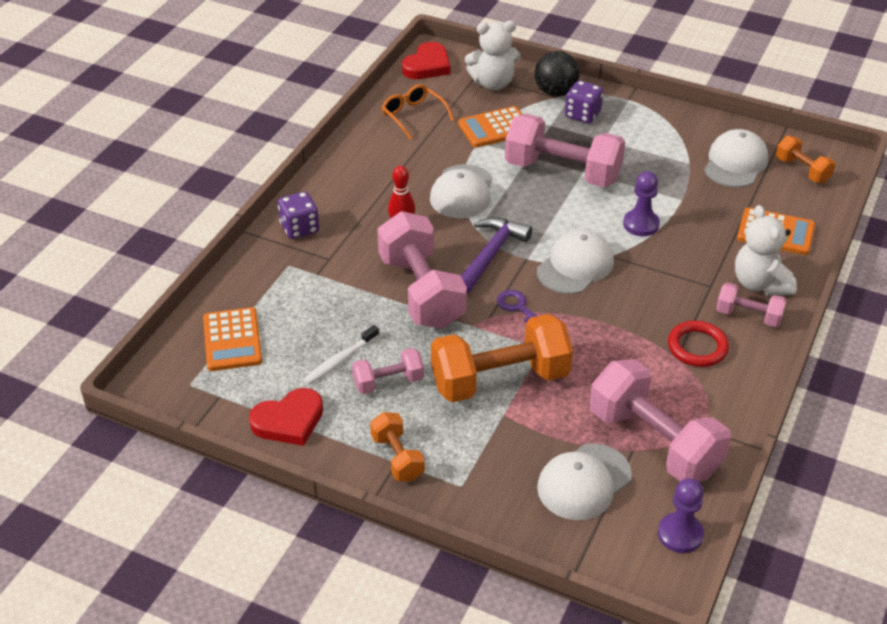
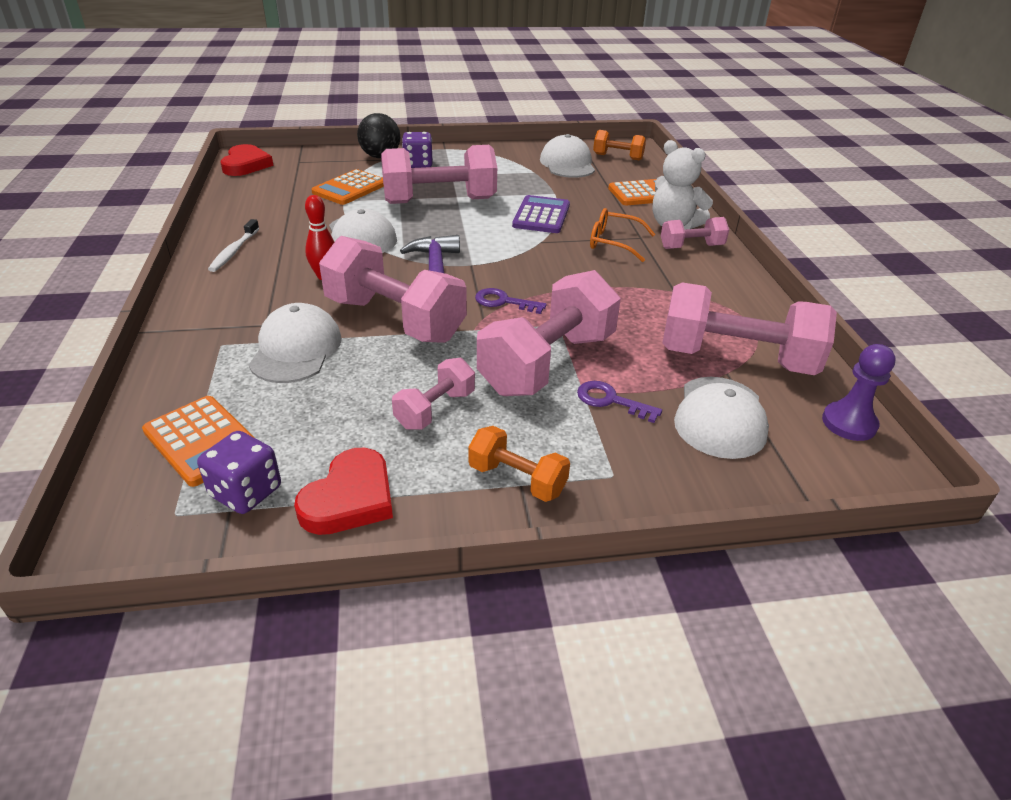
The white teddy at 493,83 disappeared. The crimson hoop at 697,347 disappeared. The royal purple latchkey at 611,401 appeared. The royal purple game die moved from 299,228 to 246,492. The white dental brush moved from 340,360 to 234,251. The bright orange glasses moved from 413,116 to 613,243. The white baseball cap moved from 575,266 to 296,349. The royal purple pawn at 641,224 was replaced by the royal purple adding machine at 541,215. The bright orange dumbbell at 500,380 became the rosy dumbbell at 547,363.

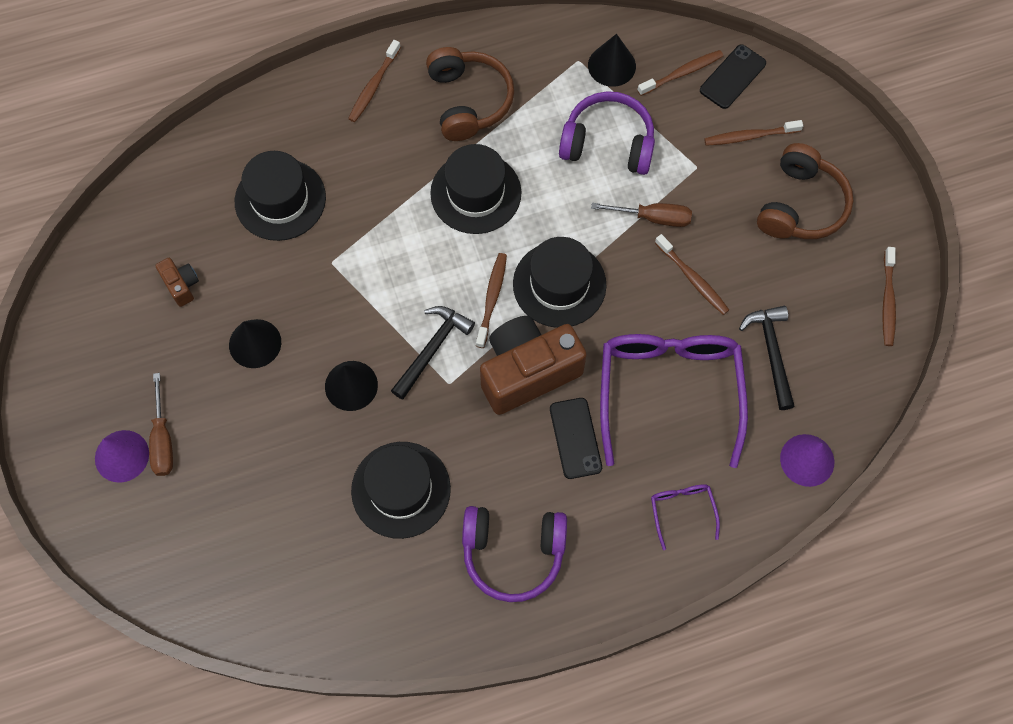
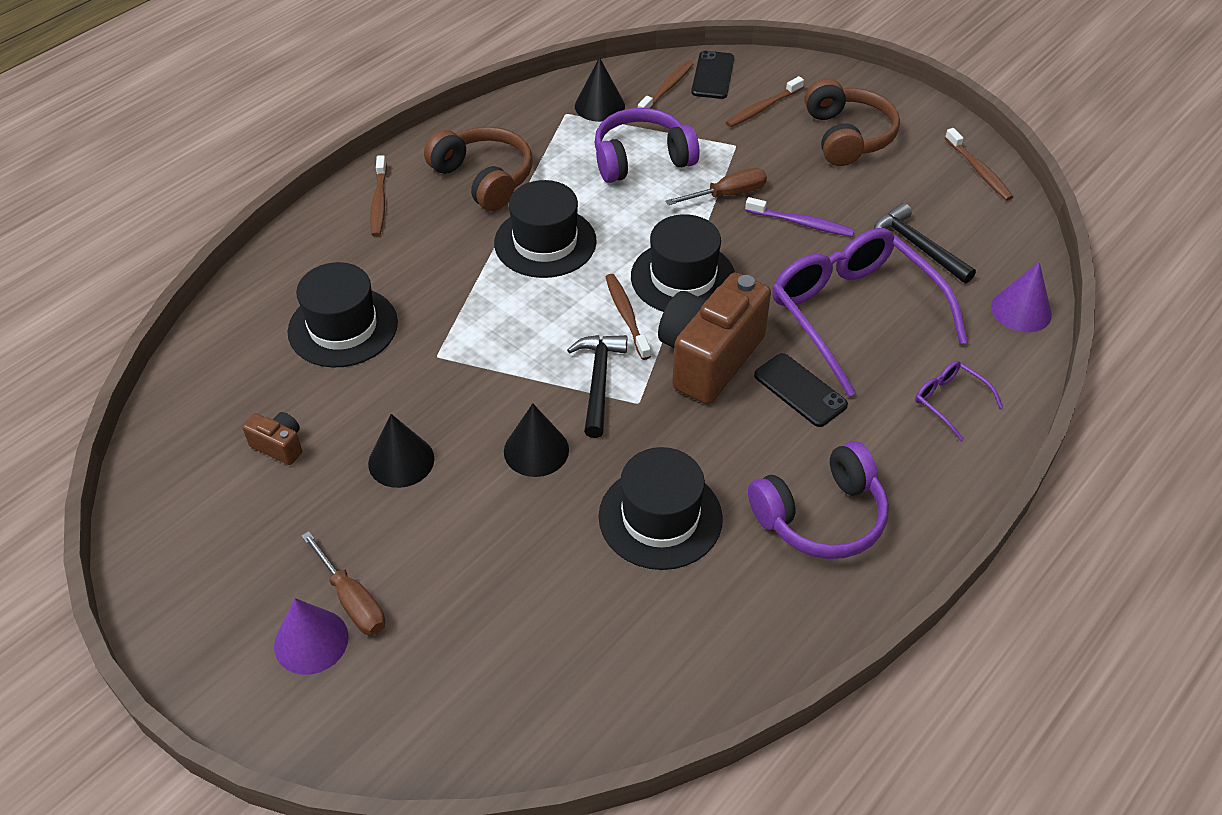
The brown dental brush at 692,278 became the royal purple dental brush at 801,223.

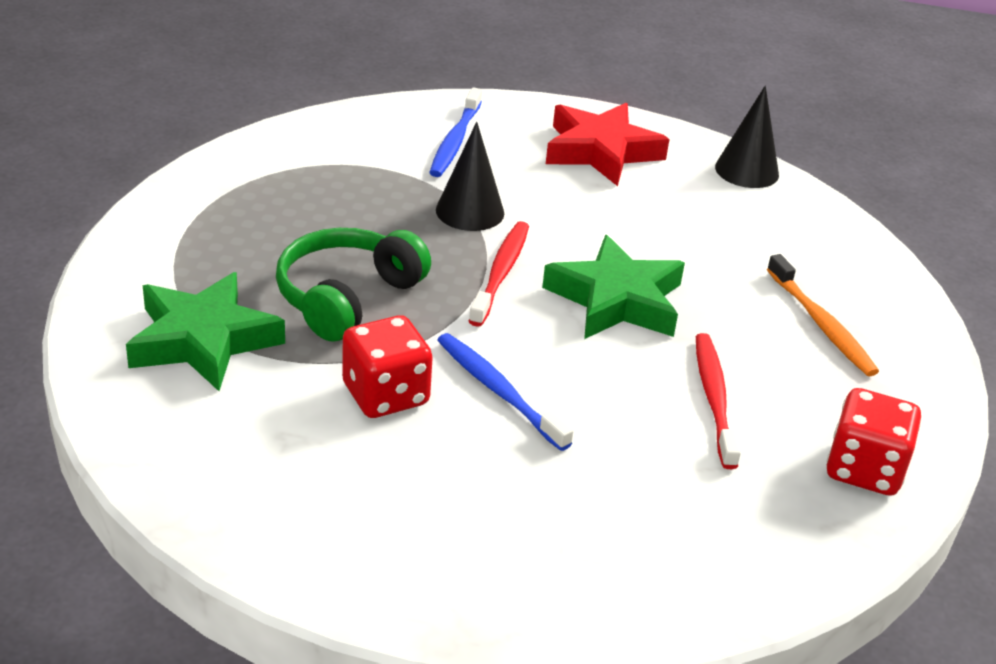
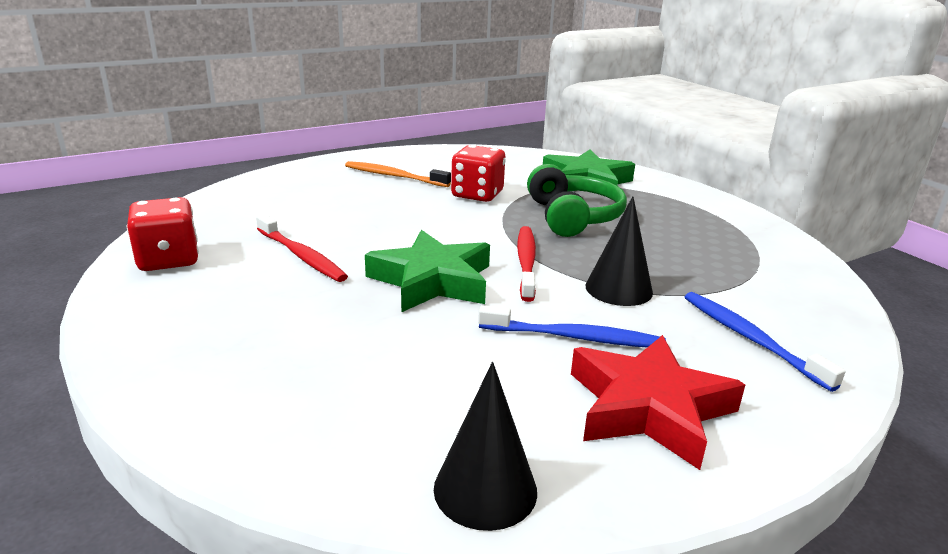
The cobalt dental brush moved from 498,391 to 574,337. The bright orange dental brush moved from 821,324 to 394,176. The crimson dental brush at 501,273 turned 150 degrees counterclockwise.

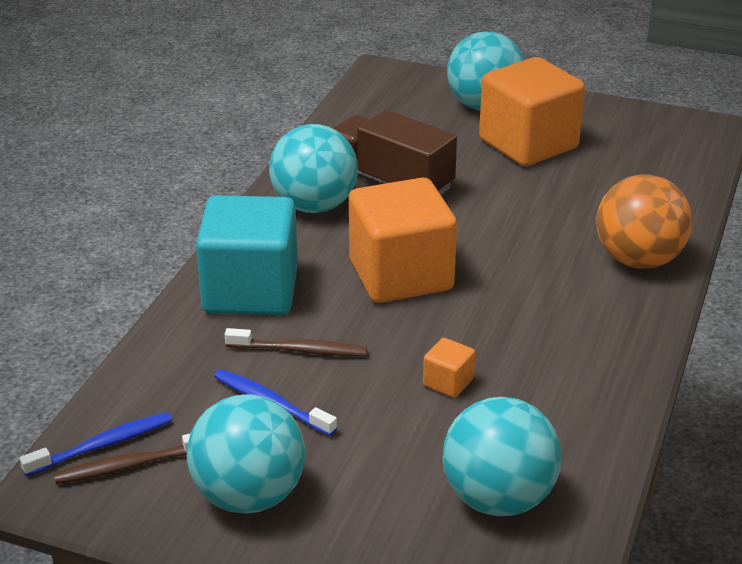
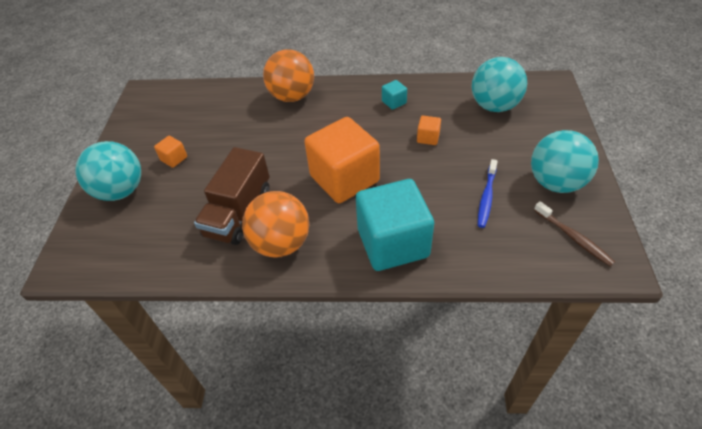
The cobalt dental brush at 102,445 disappeared. The brown dental brush at 300,350 disappeared. The turquoise cube at 394,102 appeared. The turquoise sphere at 314,206 became the bright orange sphere at 281,243. The bright orange cube at 528,144 changed to 0.41 times the size.

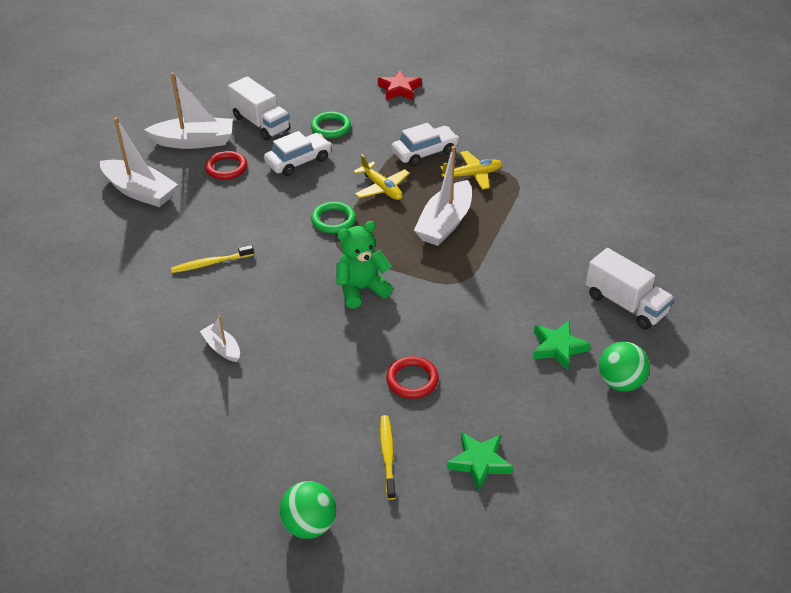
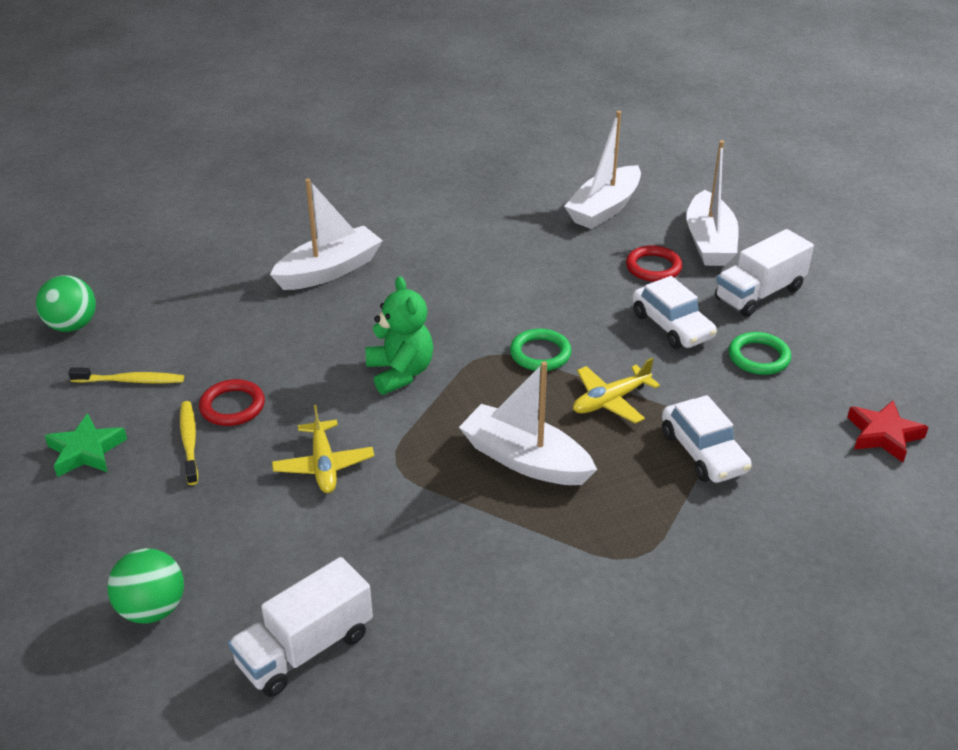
The emerald star at 558,348 disappeared. The yellow dental brush moved from 210,263 to 189,442. The yellow toy plane moved from 473,175 to 324,465. The white sailboat at 222,348 changed to 1.93 times the size.

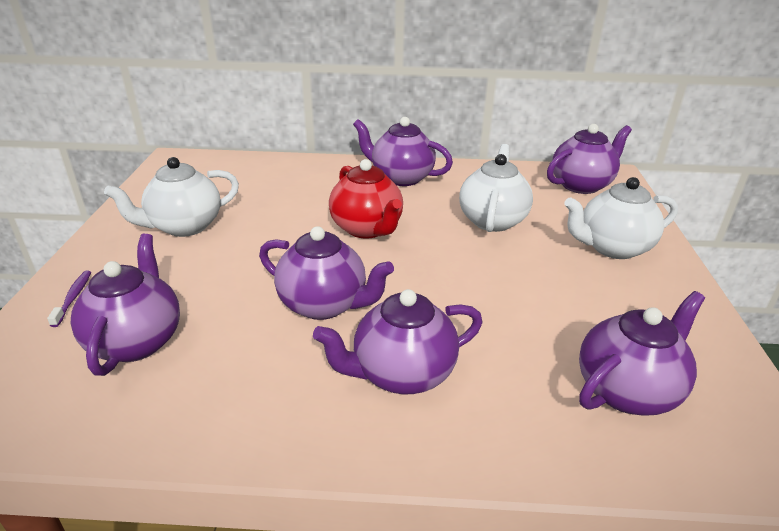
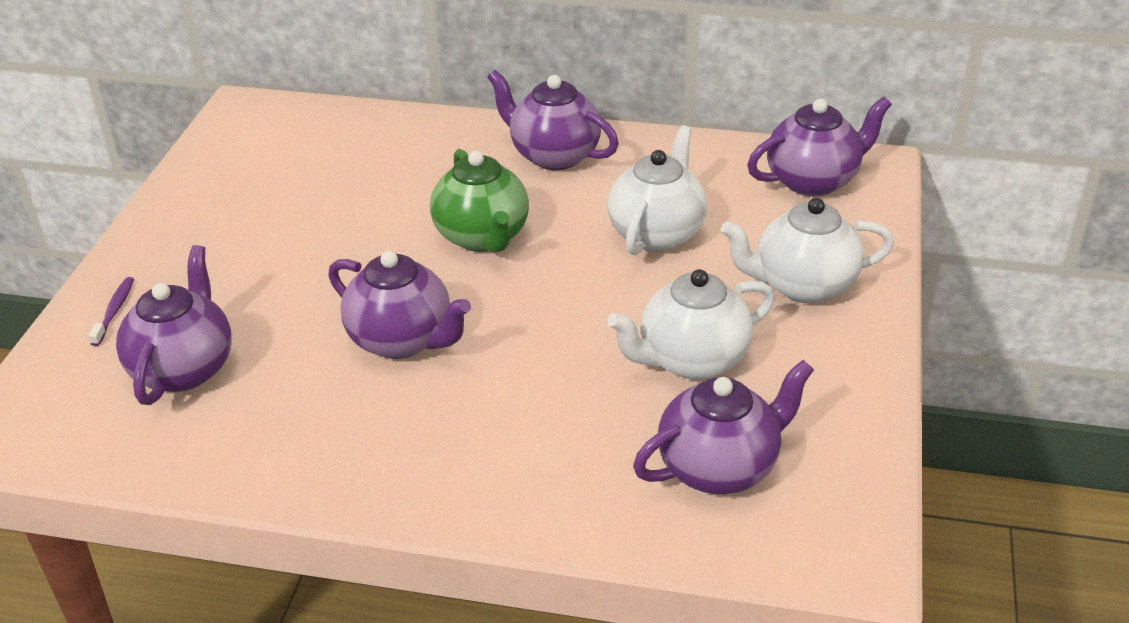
The royal purple tea pot at 401,374 disappeared. The white tea pot moved from 184,226 to 691,360. The crimson tea pot at 367,229 became the emerald tea pot at 482,237.

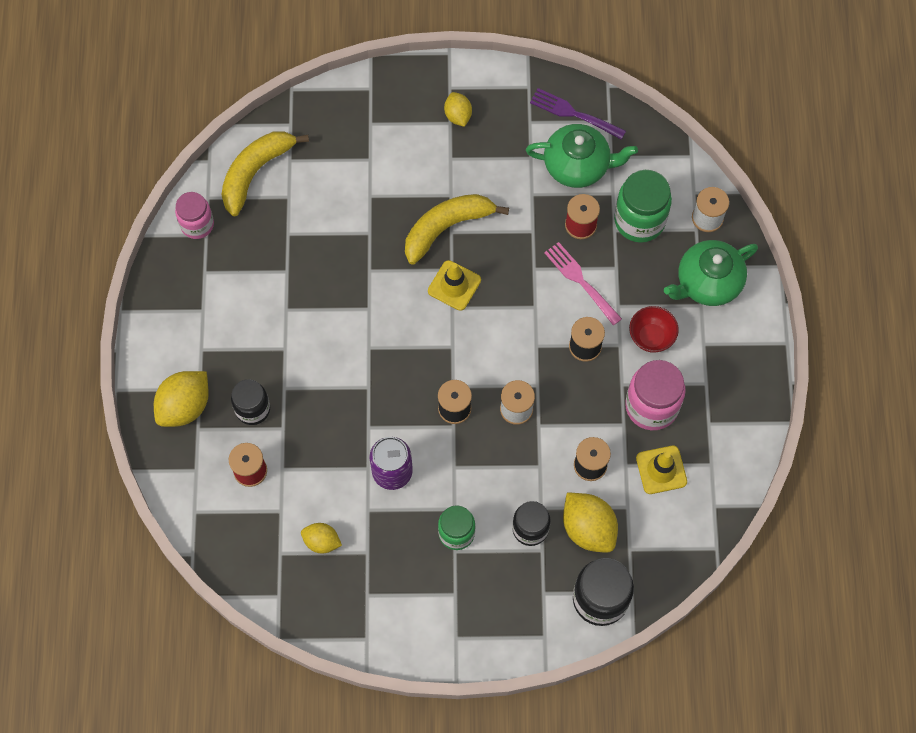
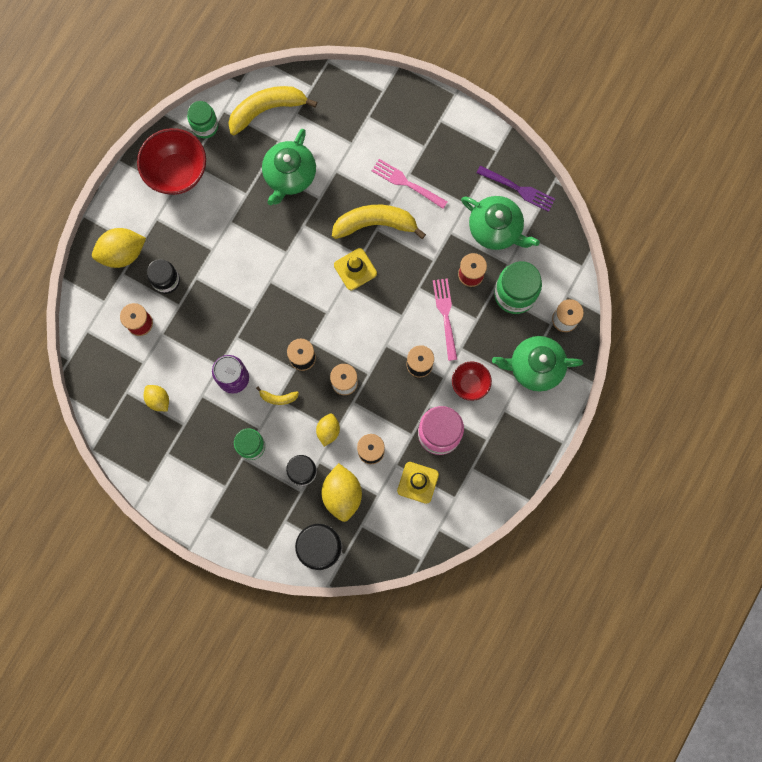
The crimson serving bowl at 177,172 appeared. The yellow toy banana at 278,398 appeared. The emerald tea pot at 289,175 appeared. The rosy table fork at 407,183 appeared. The yellow citrus fruit moved from 458,115 to 328,431. The rosy jam jar at 197,224 became the emerald jam jar at 205,126. The royal purple table fork at 574,114 turned 150 degrees clockwise.

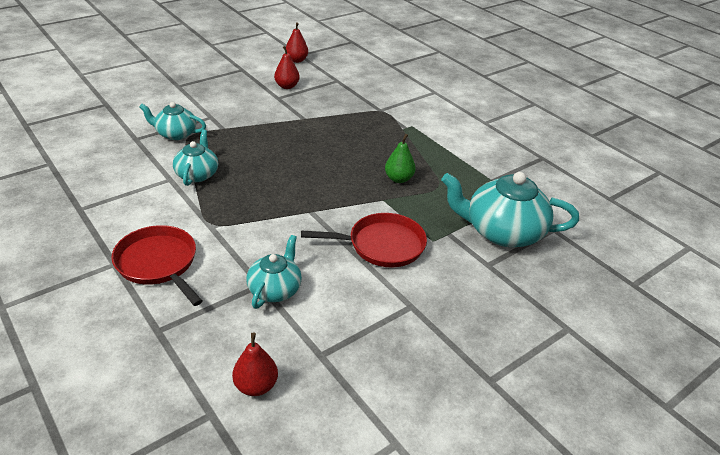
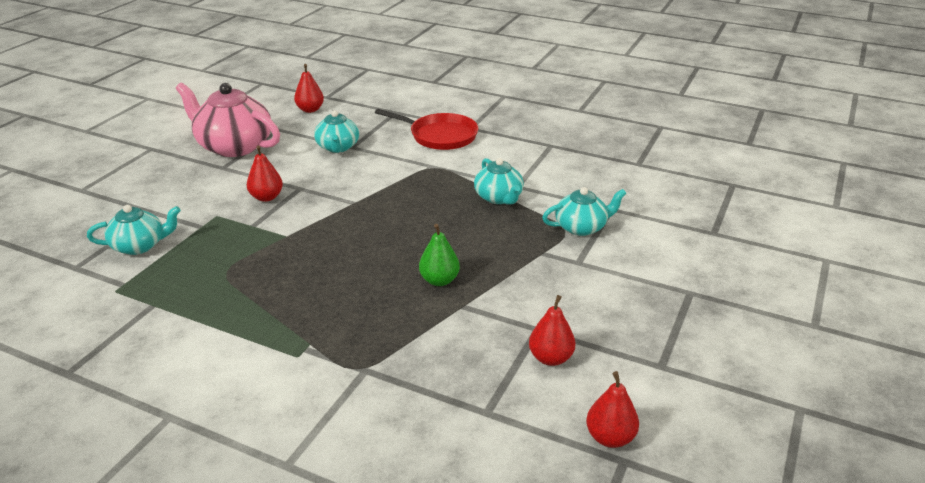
The rosy tea pot at 234,146 appeared. The emerald toy pear moved from 399,179 to 439,280. The crimson skillet at 382,245 was replaced by the crimson toy pear at 266,197. The turquoise tea pot at 502,232 changed to 0.58 times the size.

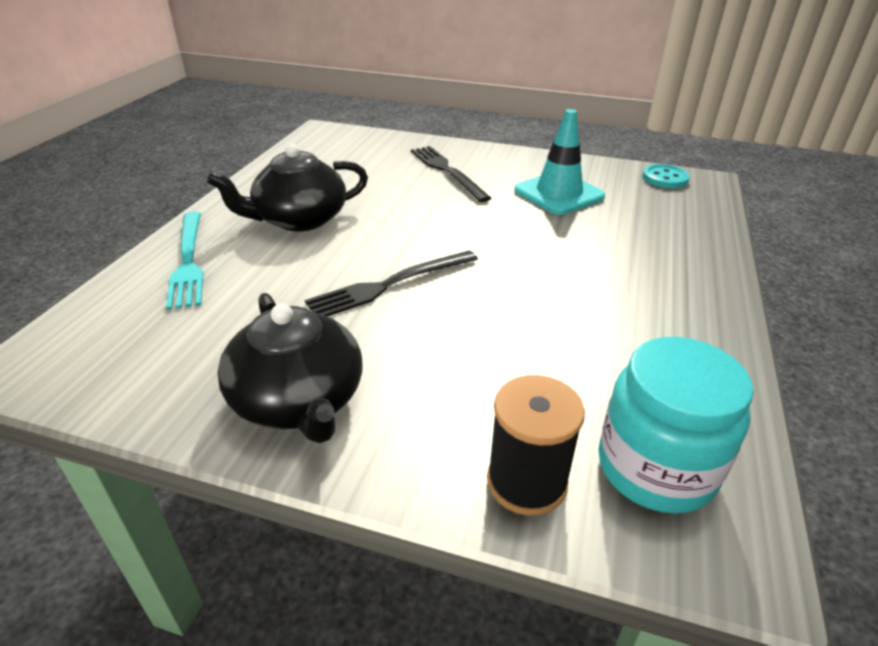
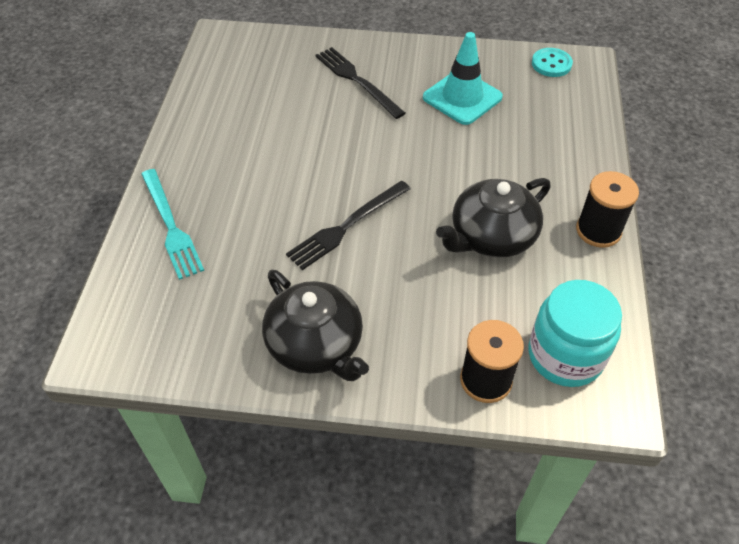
The black bobbin at 598,230 appeared. The black tea pot moved from 299,219 to 491,236.

